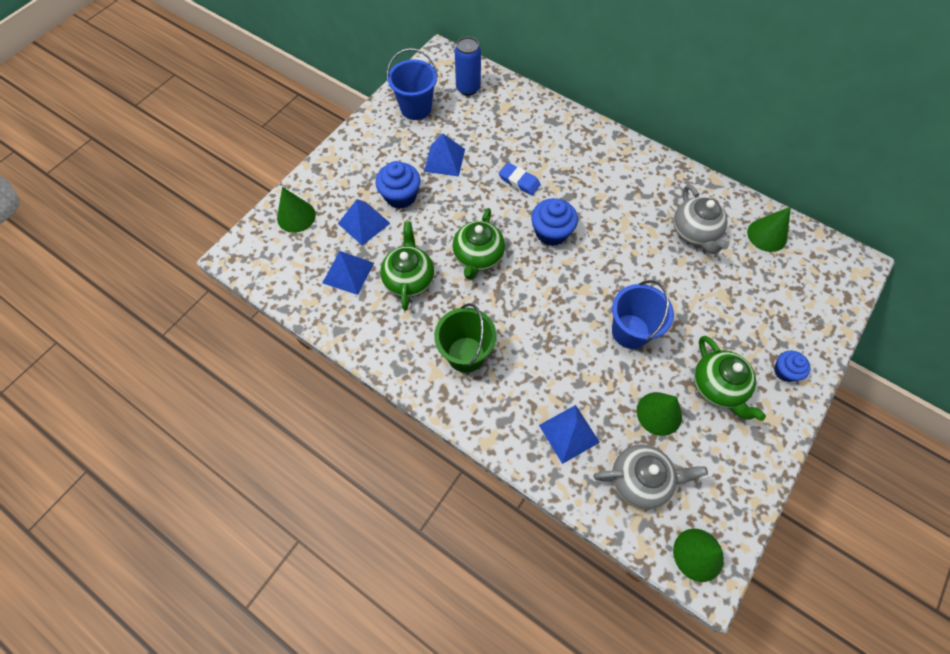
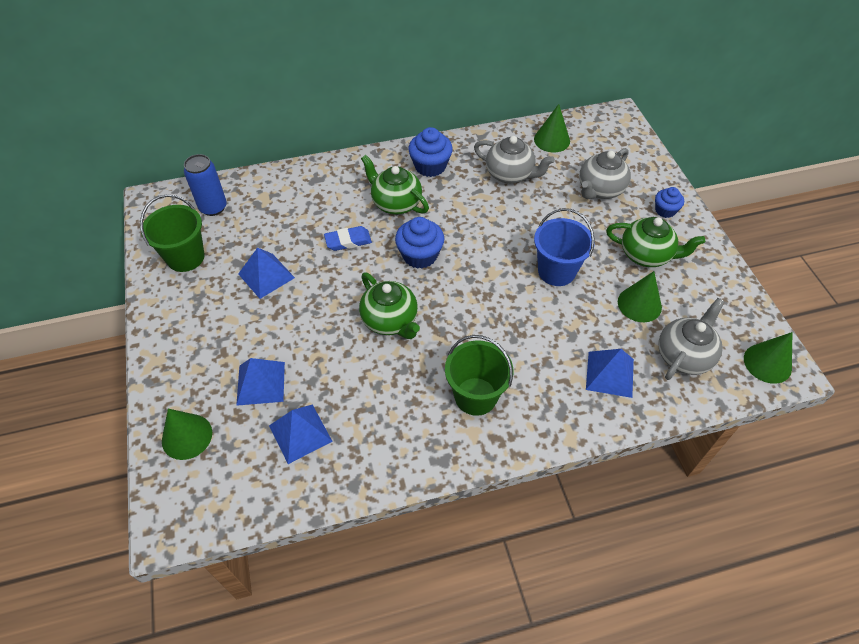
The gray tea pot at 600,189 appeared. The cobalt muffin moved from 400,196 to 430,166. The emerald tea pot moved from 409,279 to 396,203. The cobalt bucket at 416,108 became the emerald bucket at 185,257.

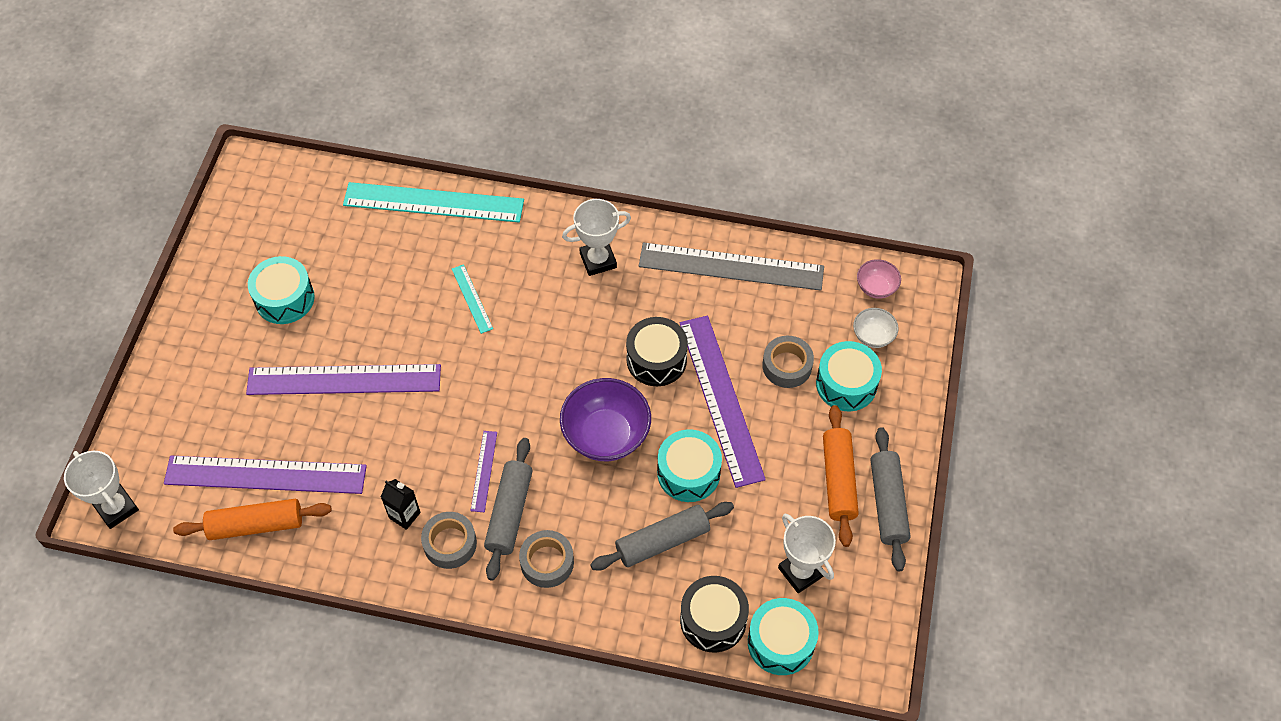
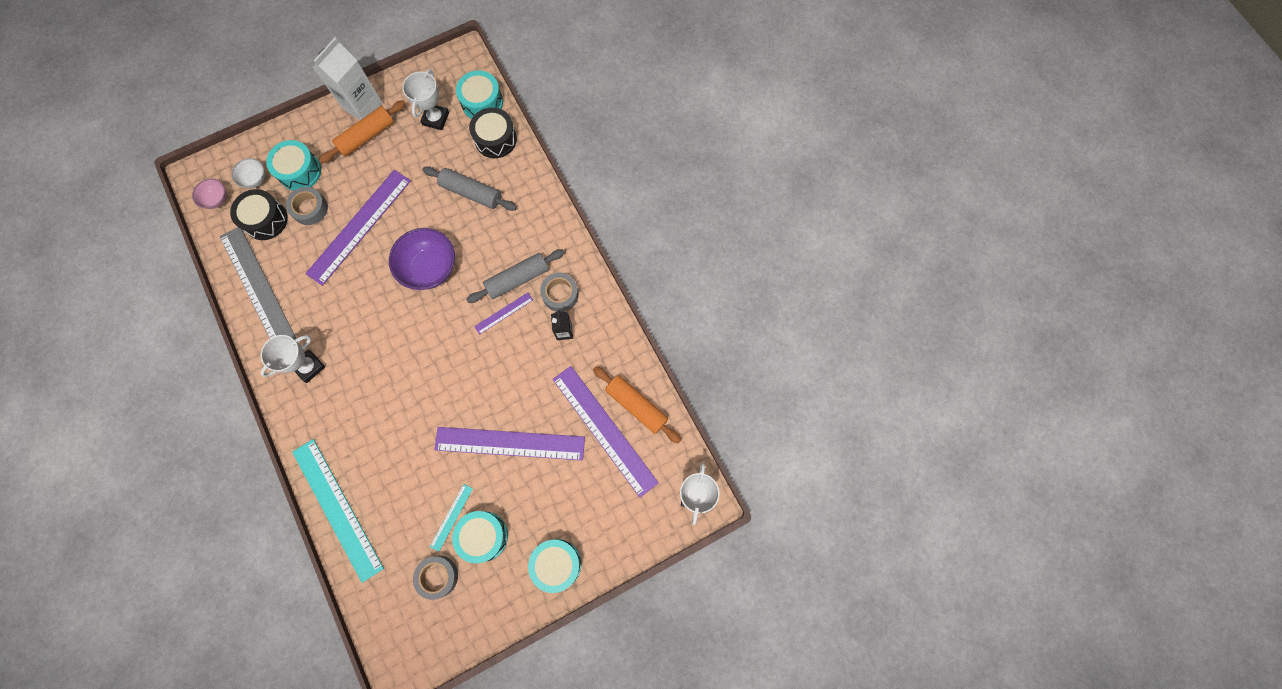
The turquoise ruler moved from 472,298 to 451,517. The gray roll of tape moved from 547,562 to 437,576. The black snare drum moved from 656,359 to 265,220. The turquoise snare drum moved from 688,473 to 556,564. The gray dough roller at 887,503 was replaced by the white juice carton at 362,105. The royal purple ruler at 344,380 turned 45 degrees counterclockwise. The white trophy at 598,260 turned 75 degrees counterclockwise.

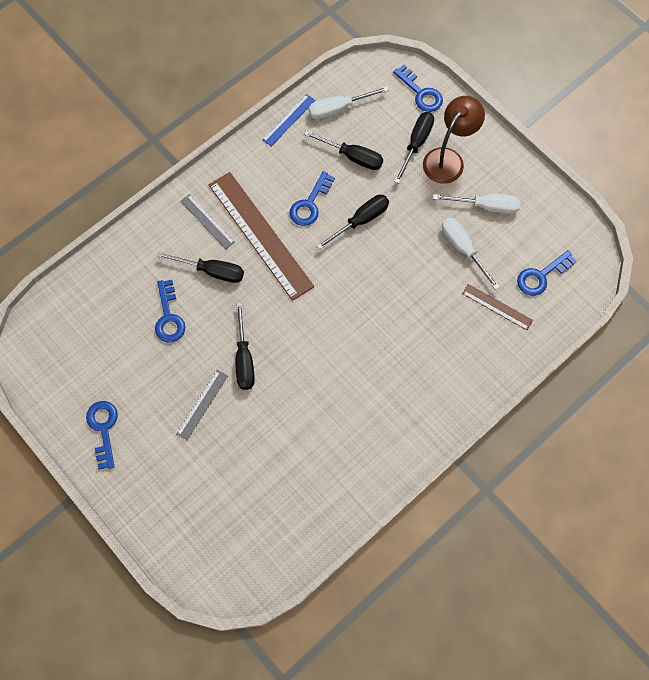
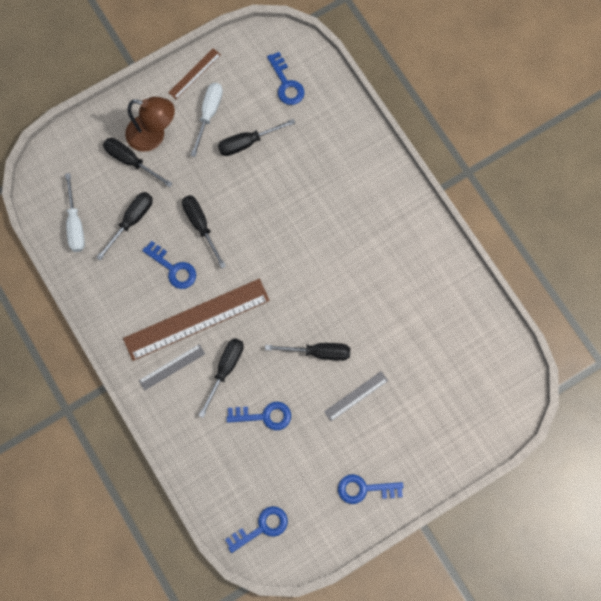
The cobalt ruler at 289,120 disappeared. The cobalt latchkey moved from 420,93 to 261,527. The brown ruler moved from 497,306 to 194,73. The white screwdriver at 463,249 became the black screwdriver at 247,142. The gray ruler at 202,404 turned 75 degrees counterclockwise. The brown desk lamp at 448,159 turned 150 degrees clockwise.

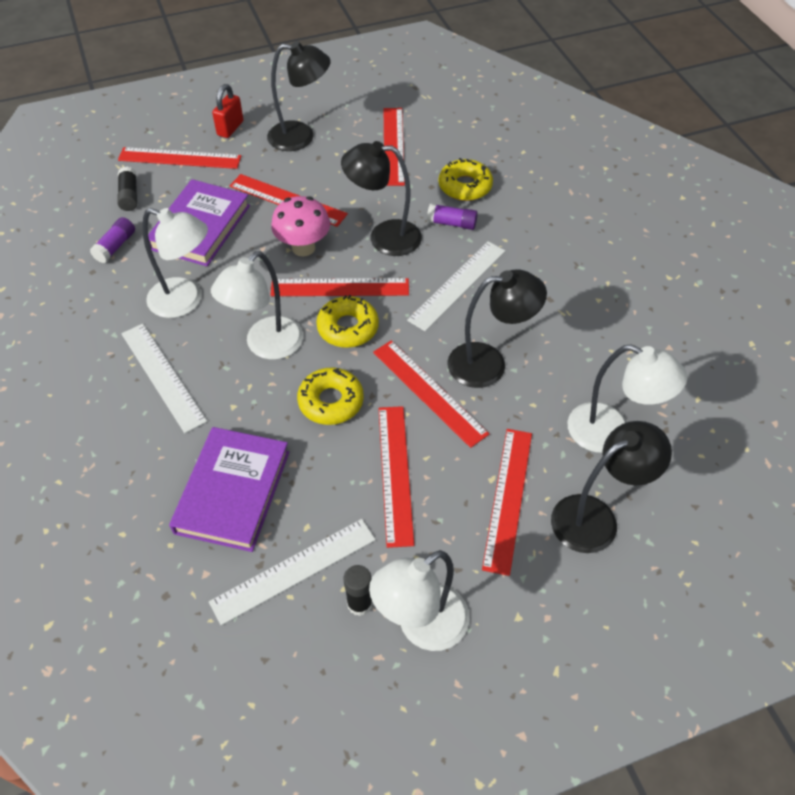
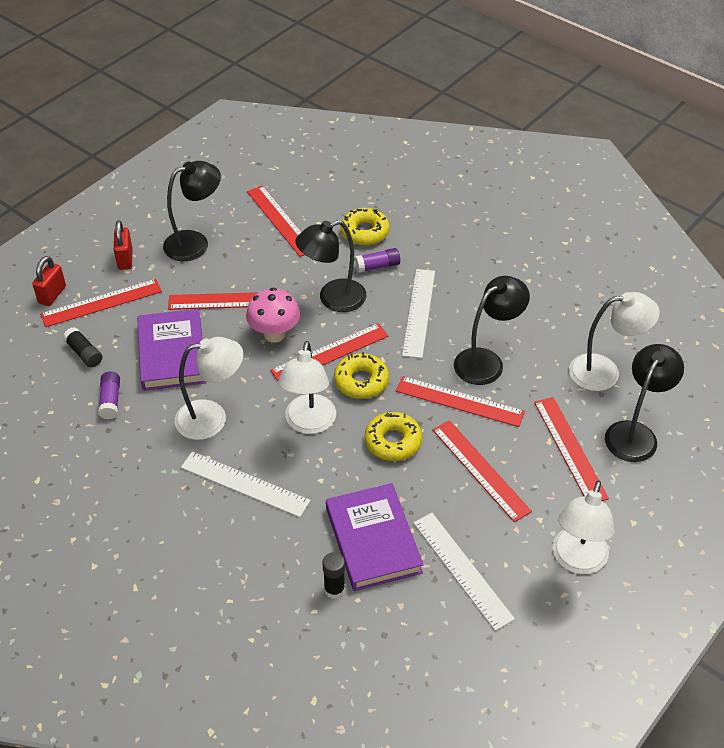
The crimson padlock at 52,295 appeared. The black glue stick moved from 359,603 to 334,589. The white ruler at 294,570 turned 60 degrees counterclockwise.

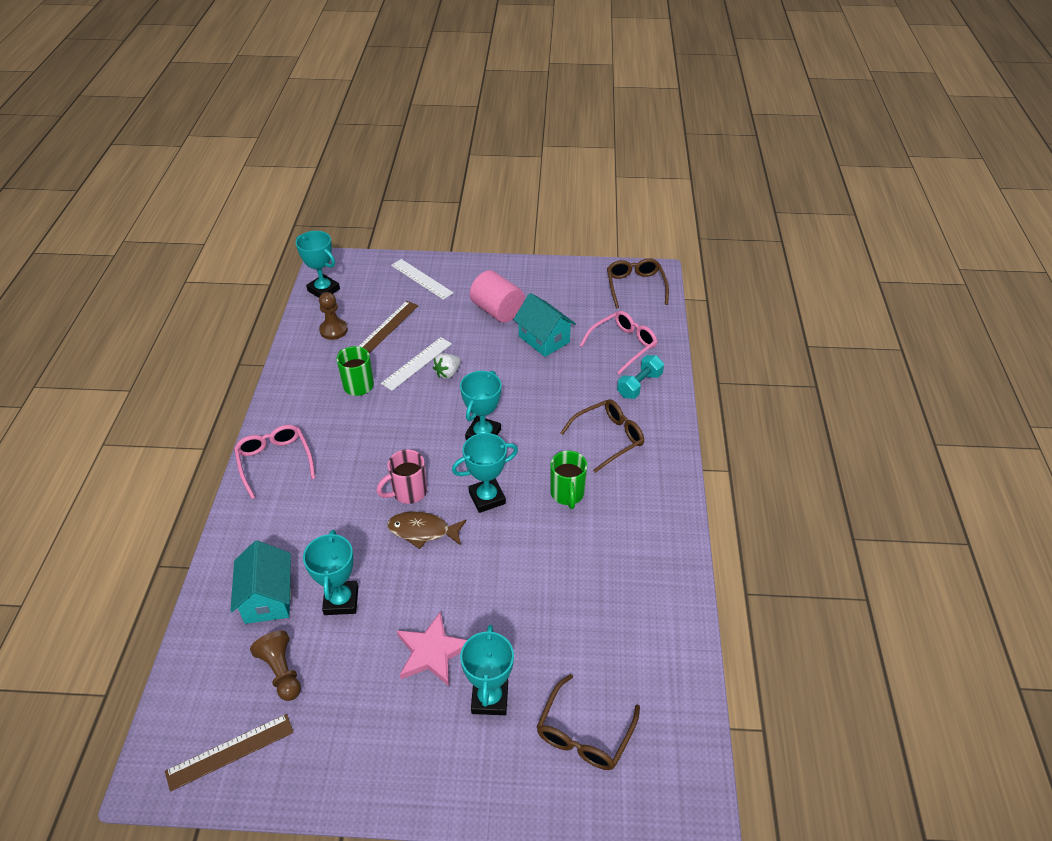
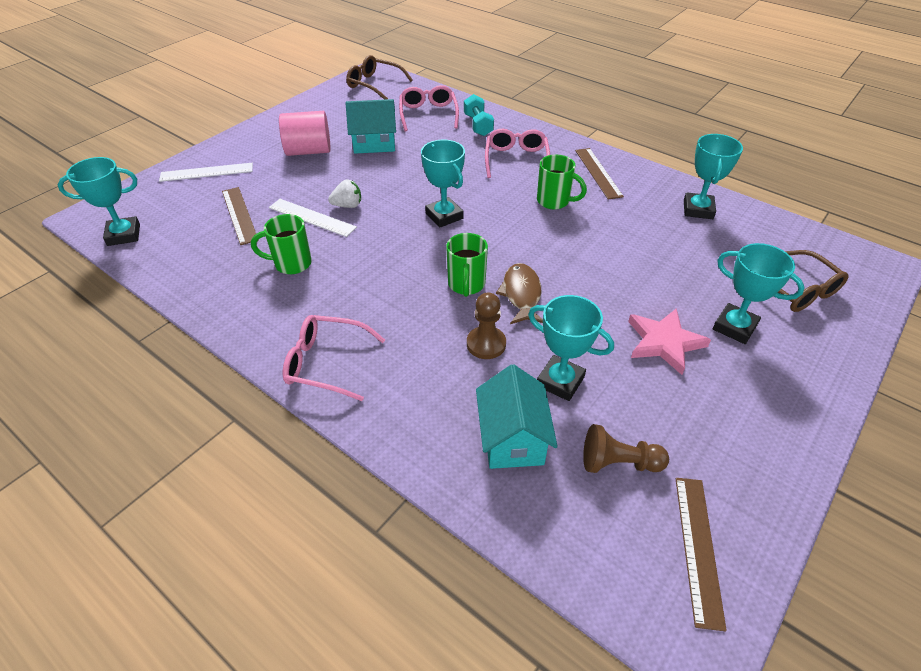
The brown ruler at 598,173 appeared. The brown pawn moved from 333,330 to 486,344. The turquoise trophy moved from 487,498 to 698,209. The rosy tea mug at 408,492 became the emerald tea mug at 466,285. The brown glasses at 608,438 became the rosy glasses at 516,160. The turquoise cottage at 268,598 turned 60 degrees clockwise. The white ruler at 417,363 turned 45 degrees counterclockwise. The brown toy fish at 422,531 turned 135 degrees clockwise. The white toy strawberry at 448,373 turned 90 degrees counterclockwise.

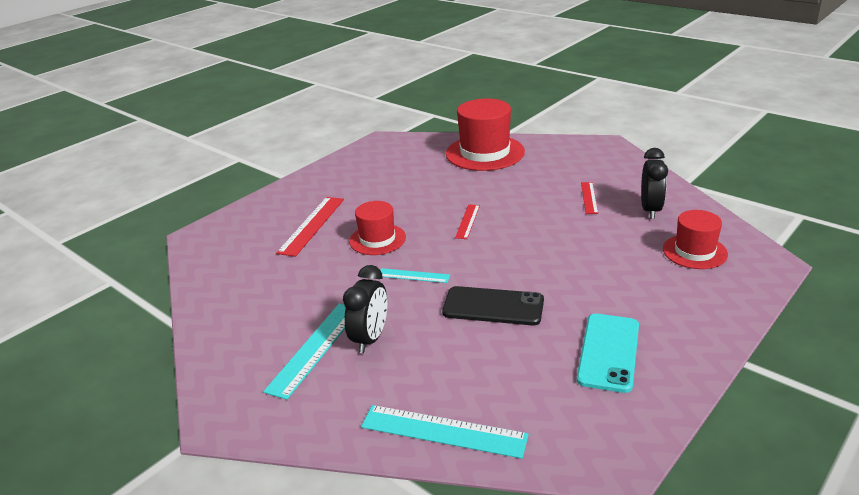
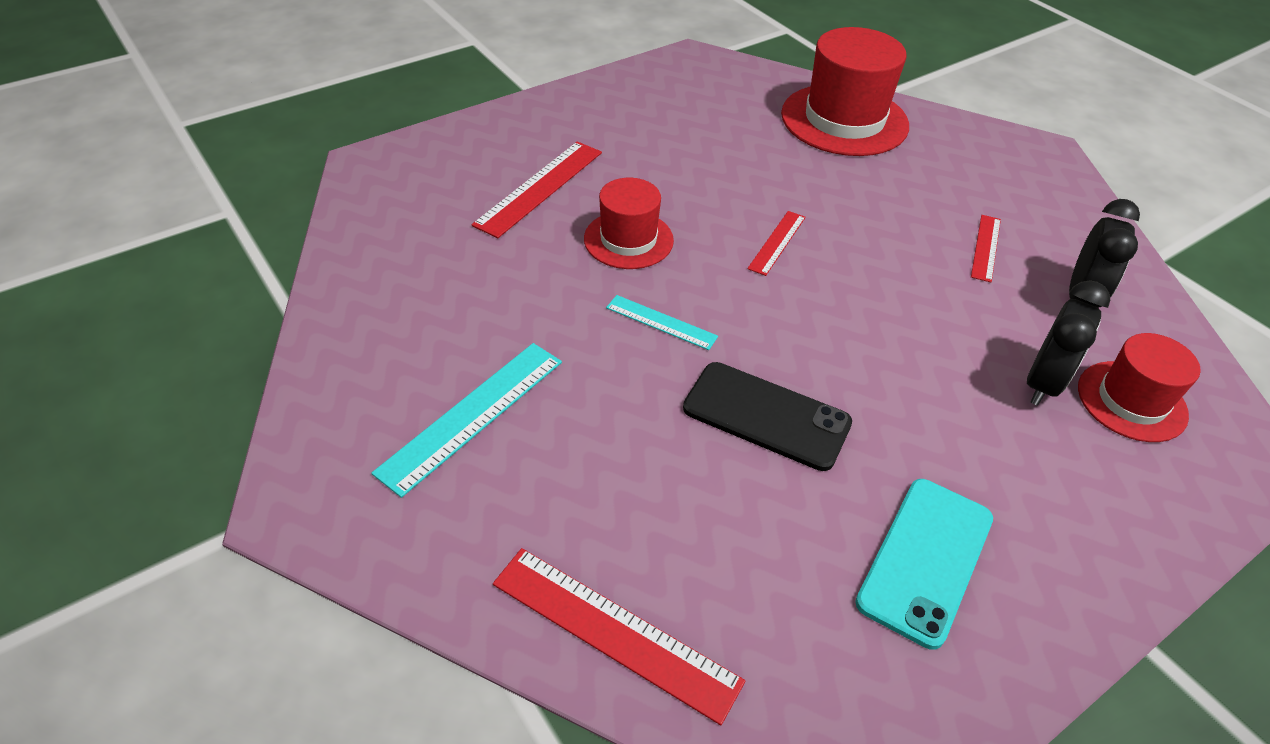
The black clock moved from 370,338 to 1043,383. The turquoise ruler at 443,431 became the crimson ruler at 614,631.

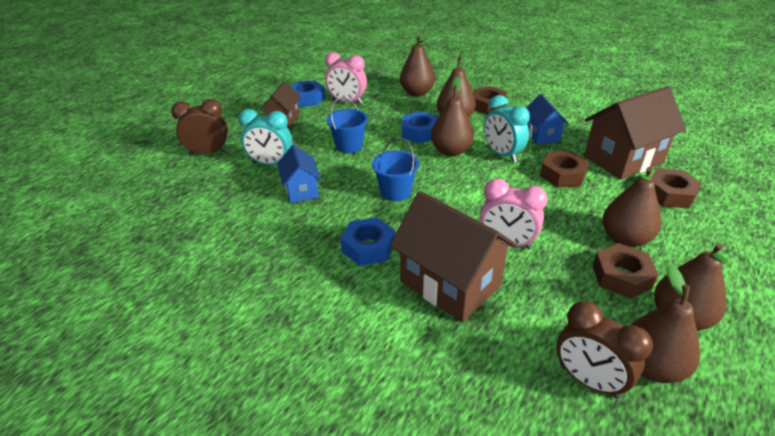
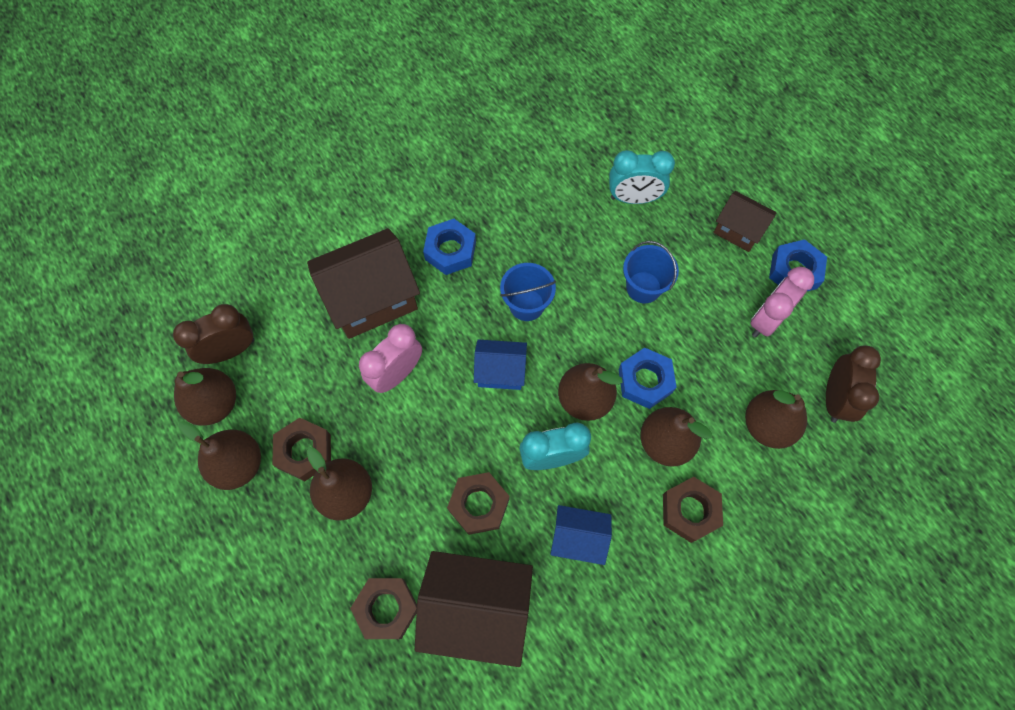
The brown clock moved from 208,153 to 834,398. The cobalt cottage moved from 301,190 to 500,372. The turquoise clock at 271,164 turned 120 degrees counterclockwise. The brown cottage at 623,159 turned 75 degrees counterclockwise.

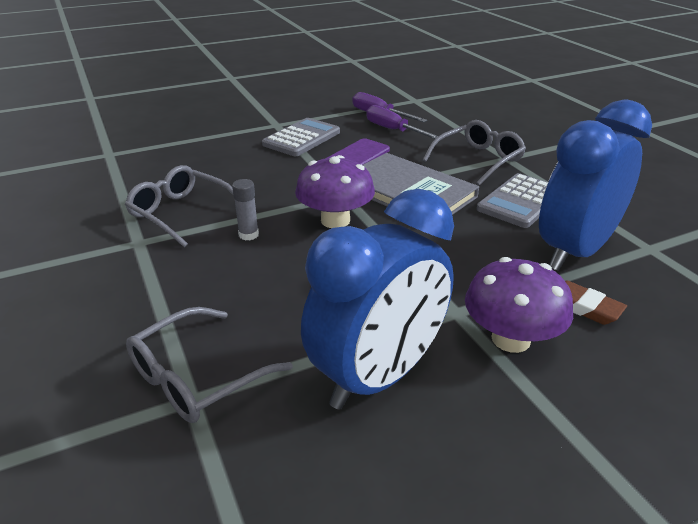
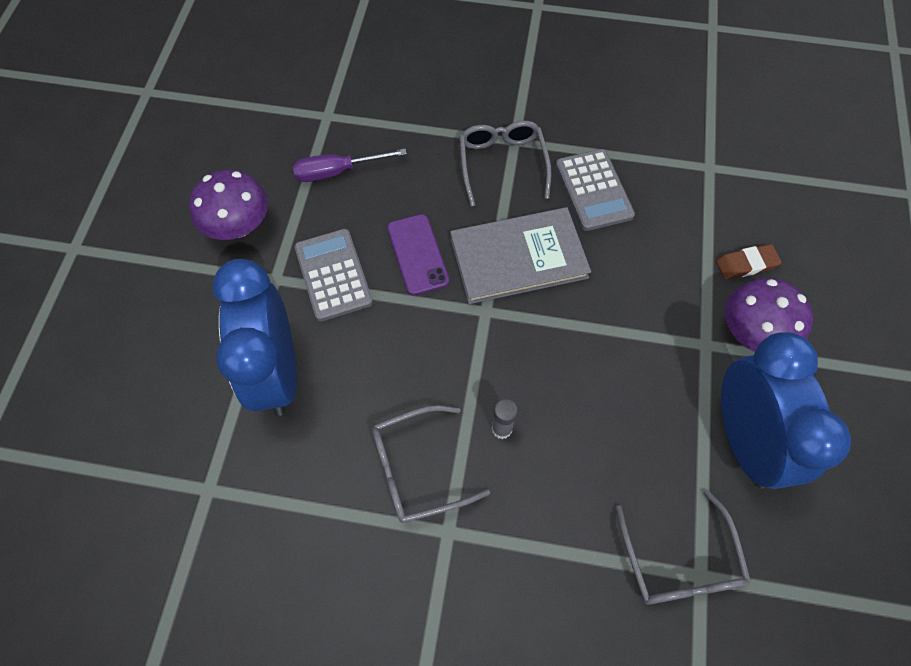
The royal purple screwdriver at 393,130 disappeared. The royal purple mushroom moved from 335,220 to 238,225. The cobalt clock moved from 574,252 to 276,372.

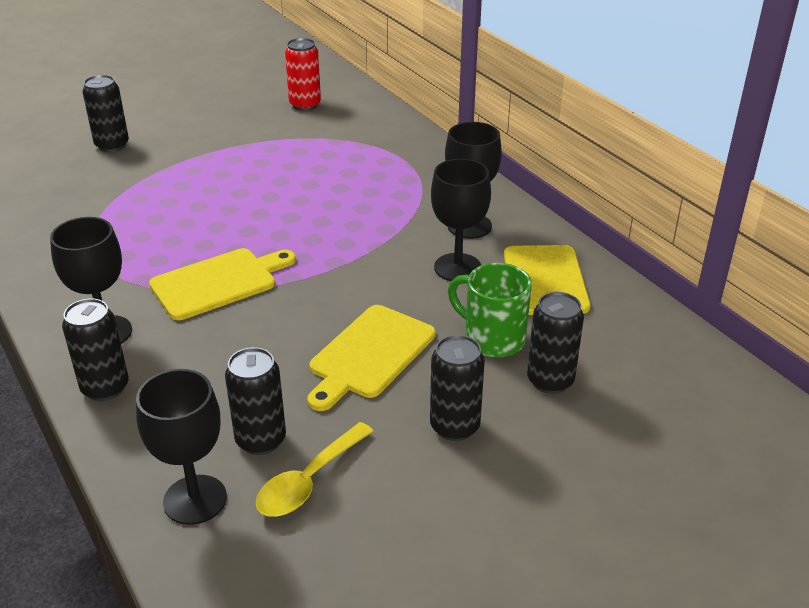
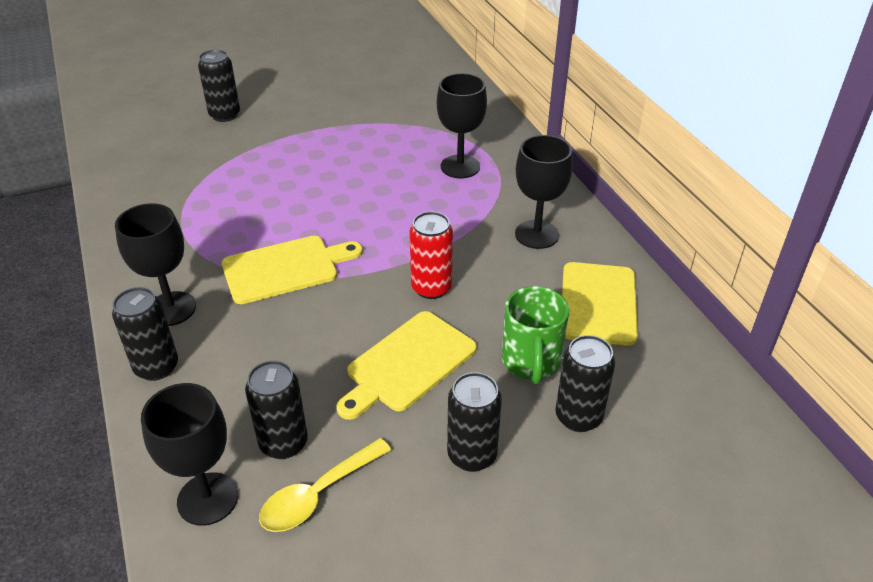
The crimson can moved from 305,105 to 431,288. The black chalice moved from 457,267 to 460,167. The emerald tea mug at 492,339 turned 135 degrees counterclockwise.

